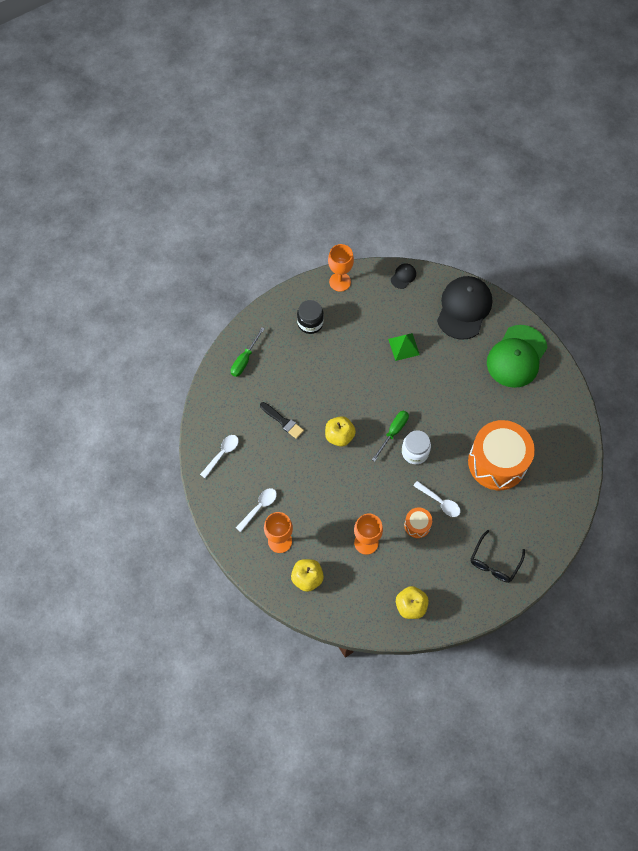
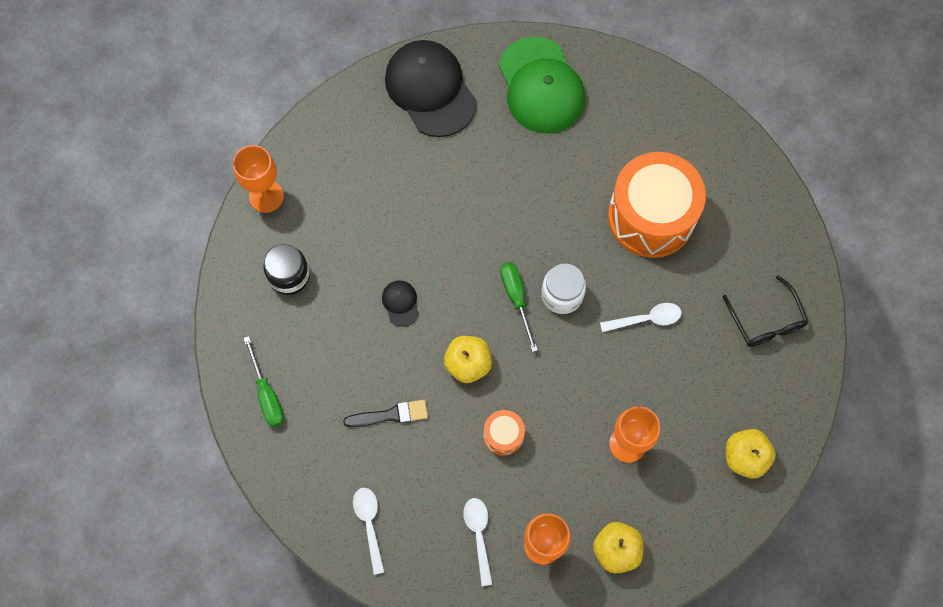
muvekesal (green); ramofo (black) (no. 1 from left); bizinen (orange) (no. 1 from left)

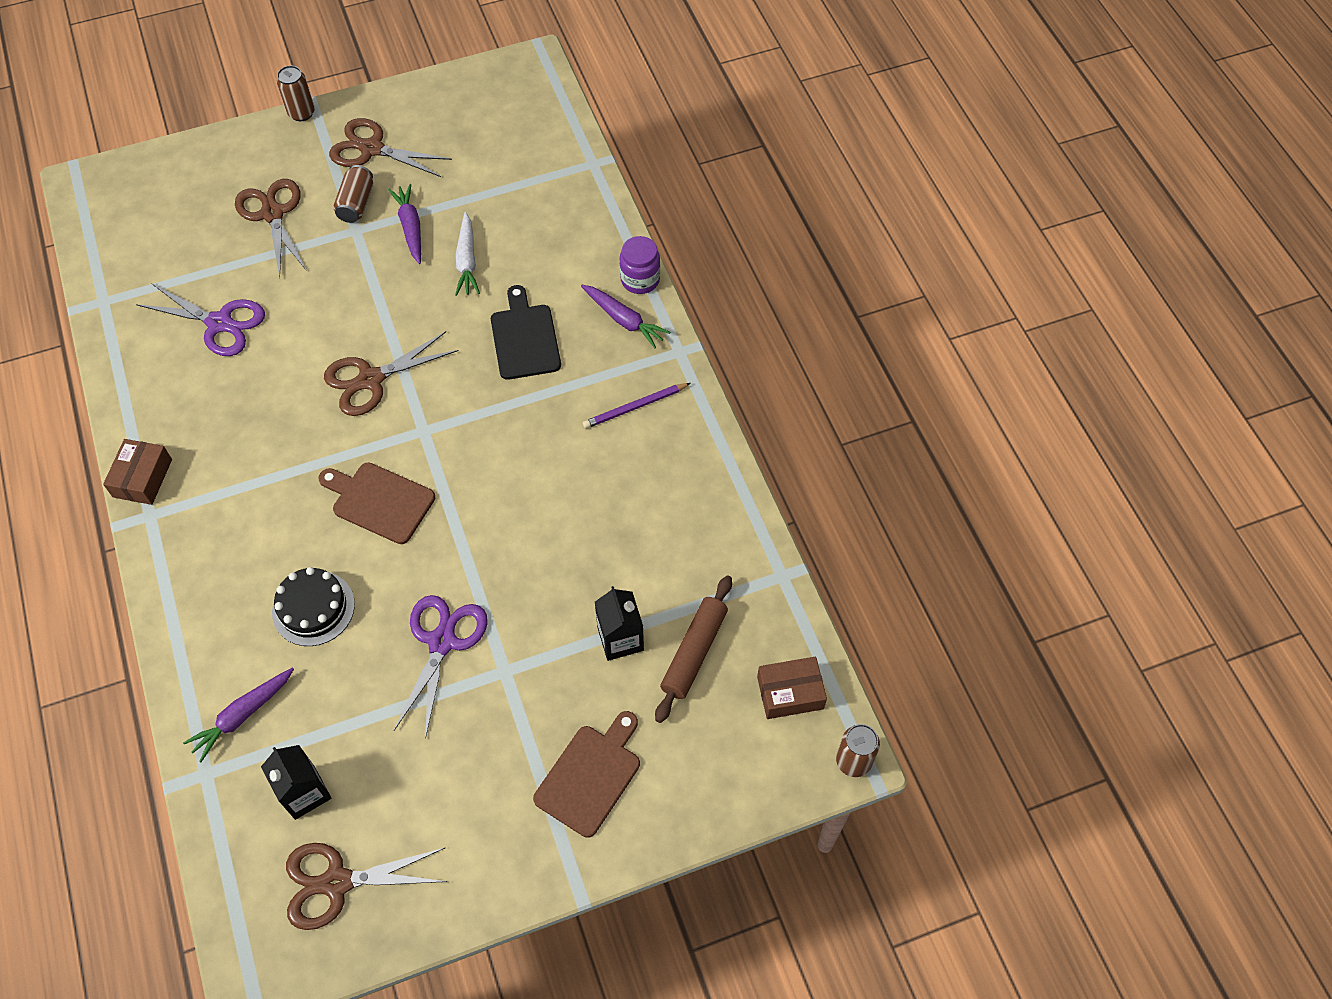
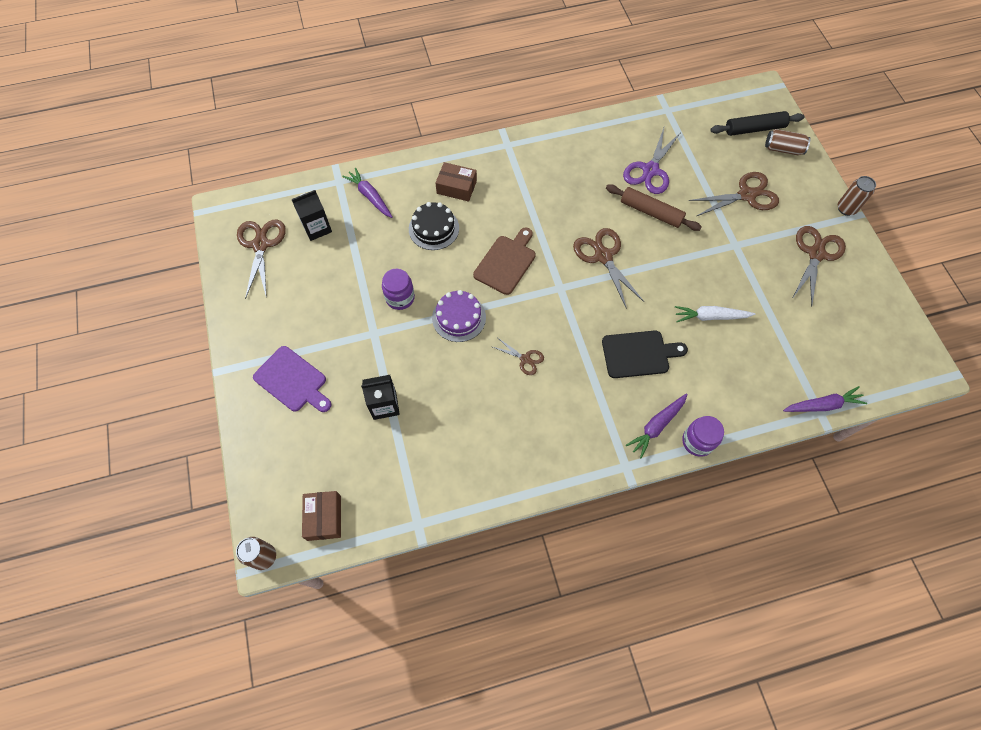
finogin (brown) (no. 2 from left); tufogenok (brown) (no. 2 from left); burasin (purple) (no. 3 from left); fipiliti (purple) (no. 1 from left); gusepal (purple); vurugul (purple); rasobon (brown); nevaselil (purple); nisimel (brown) (no. 2 from left); rasobon (black)

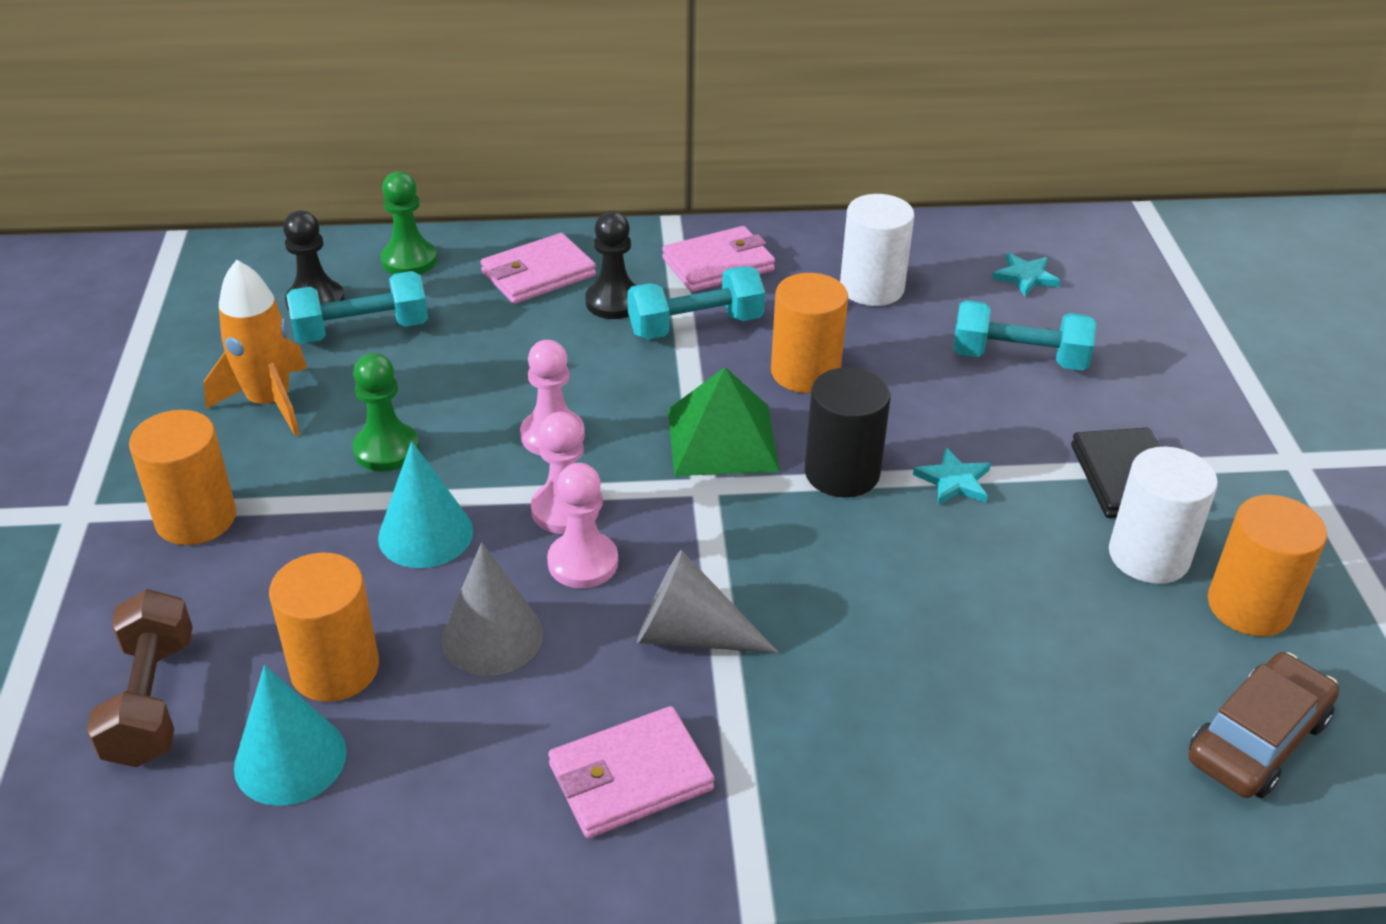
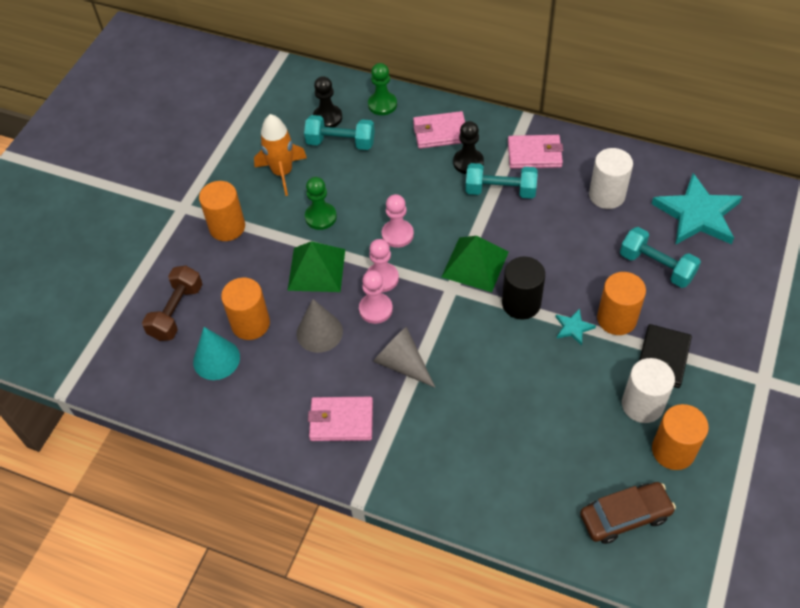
muvekesal (green) (no. 1 from left); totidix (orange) (no. 3 from left); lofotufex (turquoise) (no. 2 from left)

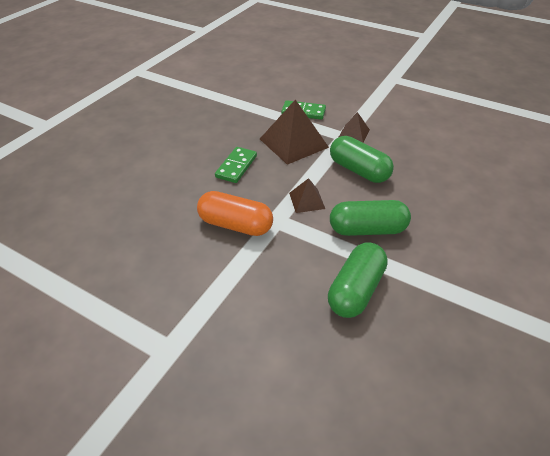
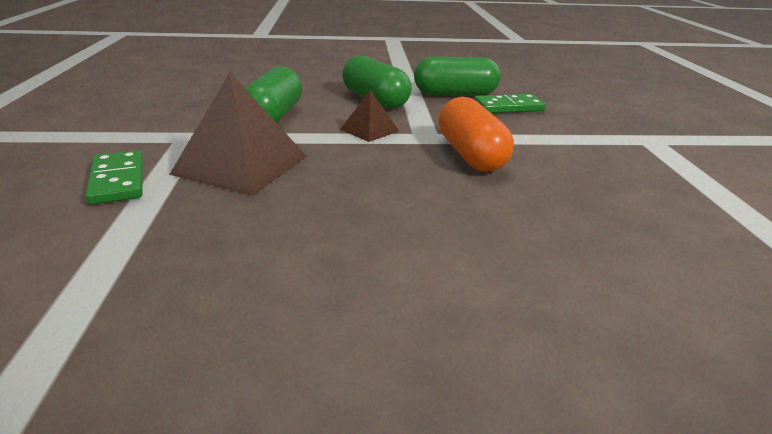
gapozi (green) (no. 2 from left); muvekesal (brown) (no. 3 from left in the first image)

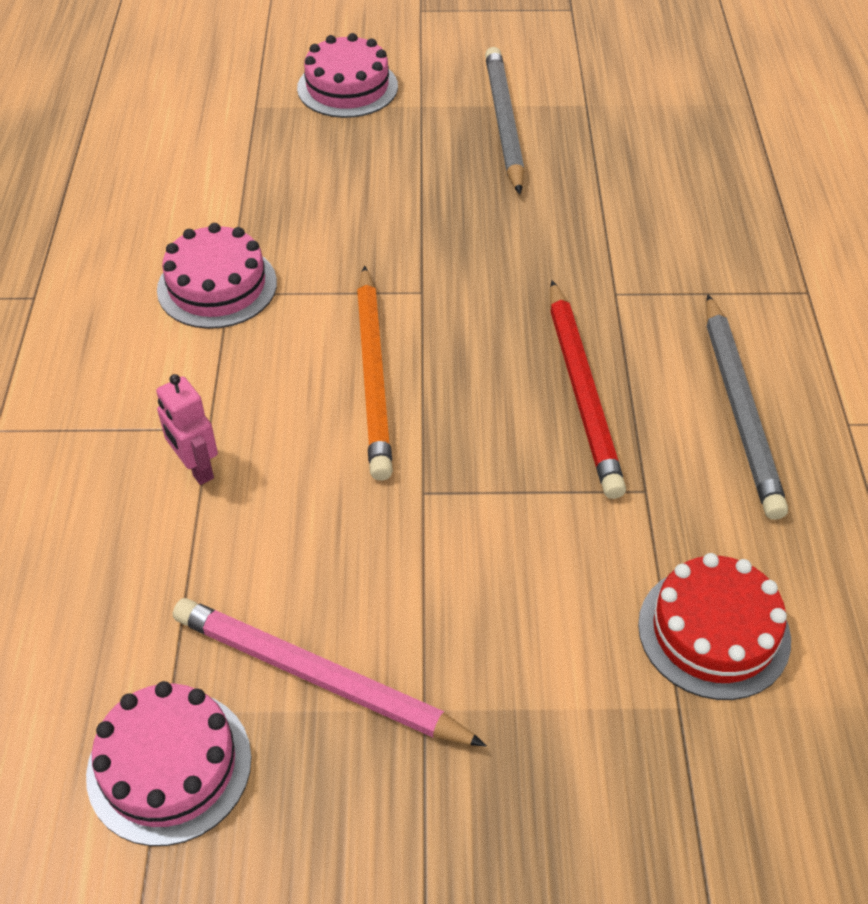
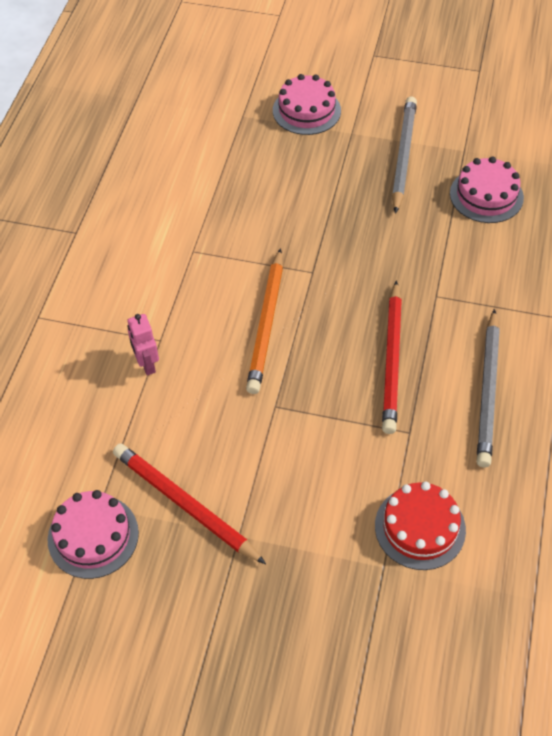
nevaselil (pink) (no. 3 from left); vurugul (red) (no. 1 from left)

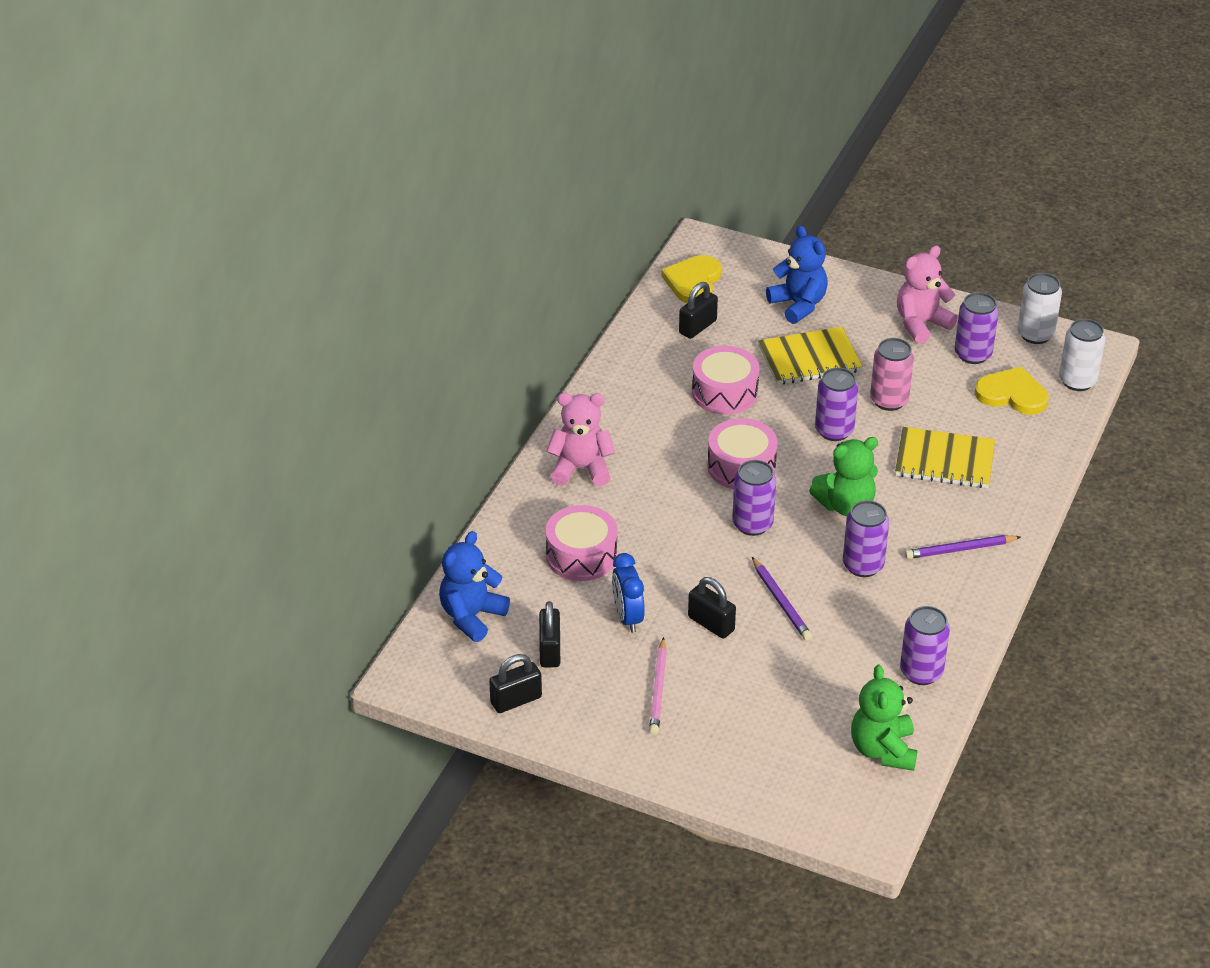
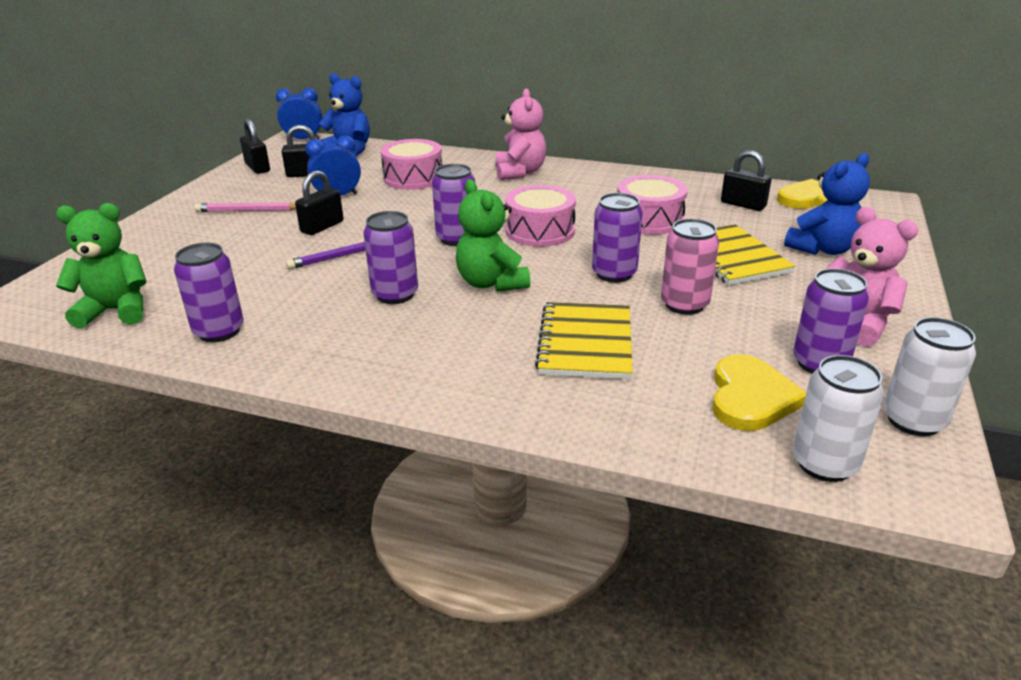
vurugul (purple) (no. 2 from left in the first image); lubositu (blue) (no. 1 from left)

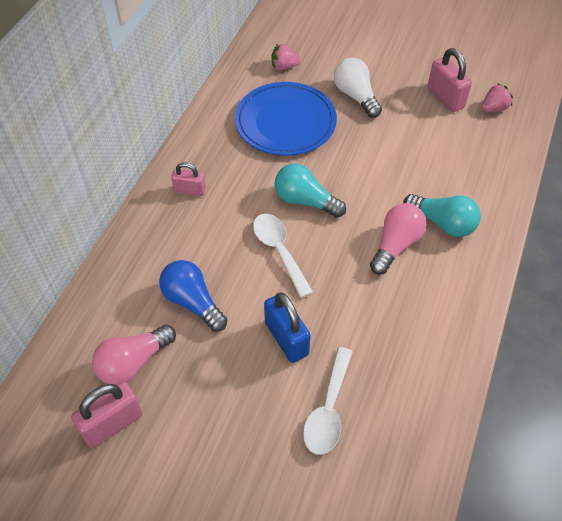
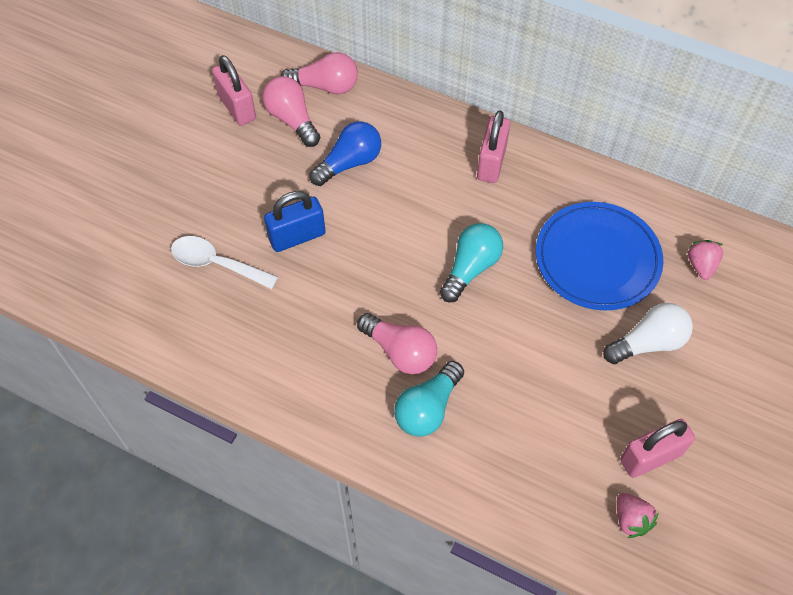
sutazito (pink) (no. 2 from left); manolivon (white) (no. 1 from left in the first image); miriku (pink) (no. 2 from left)

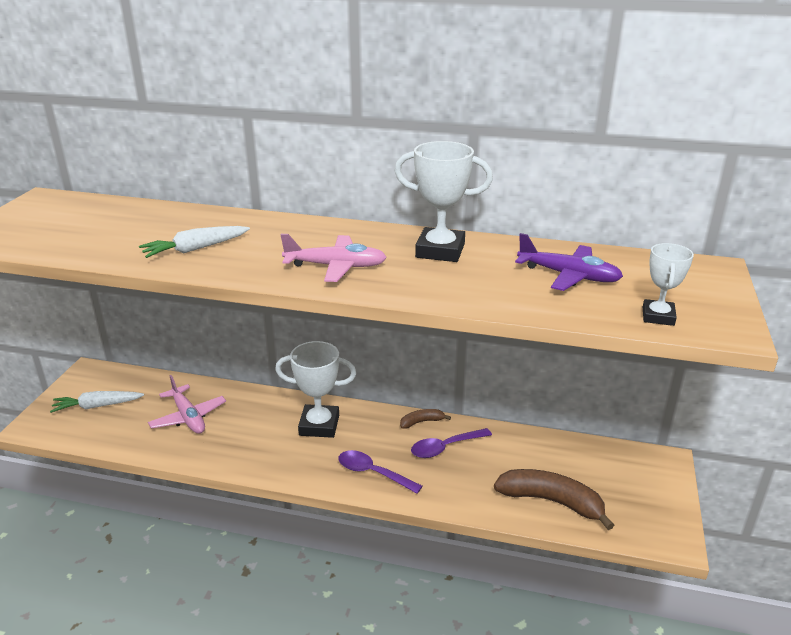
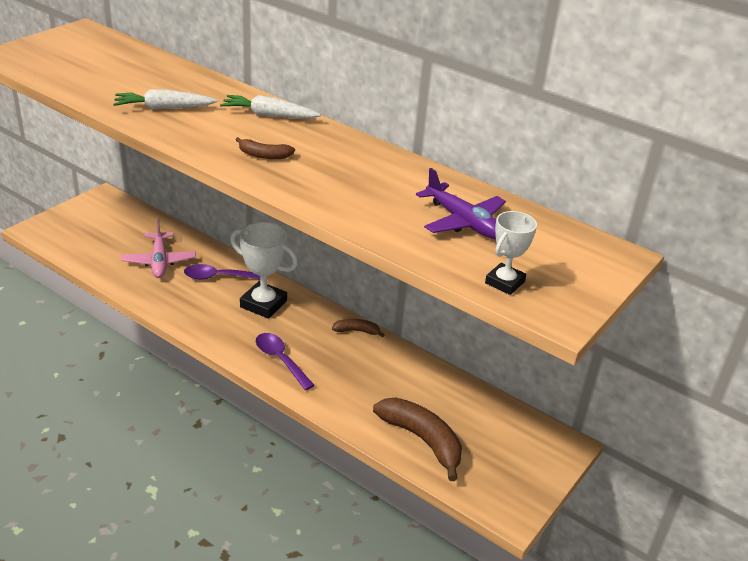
burasin (white) (no. 2 from left); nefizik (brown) (no. 1 from left); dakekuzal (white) (no. 2 from left in the first image); manolivon (purple) (no. 1 from left)

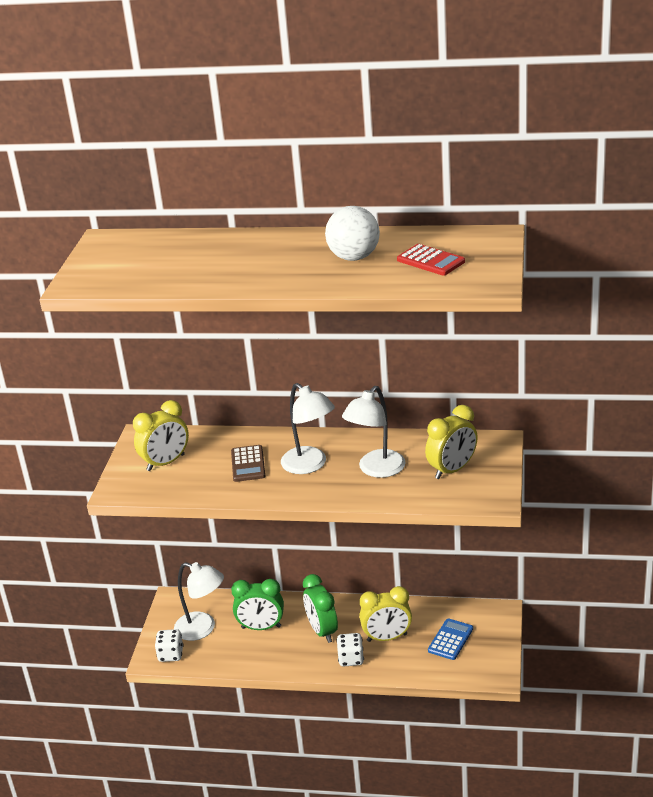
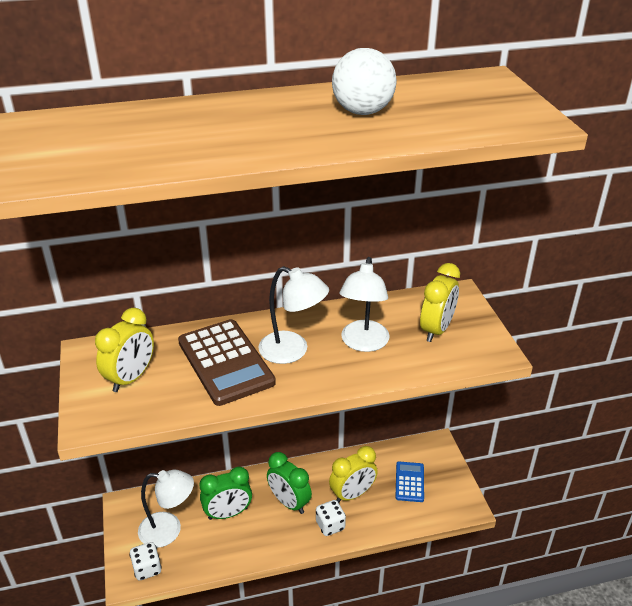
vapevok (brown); vapevok (red)

